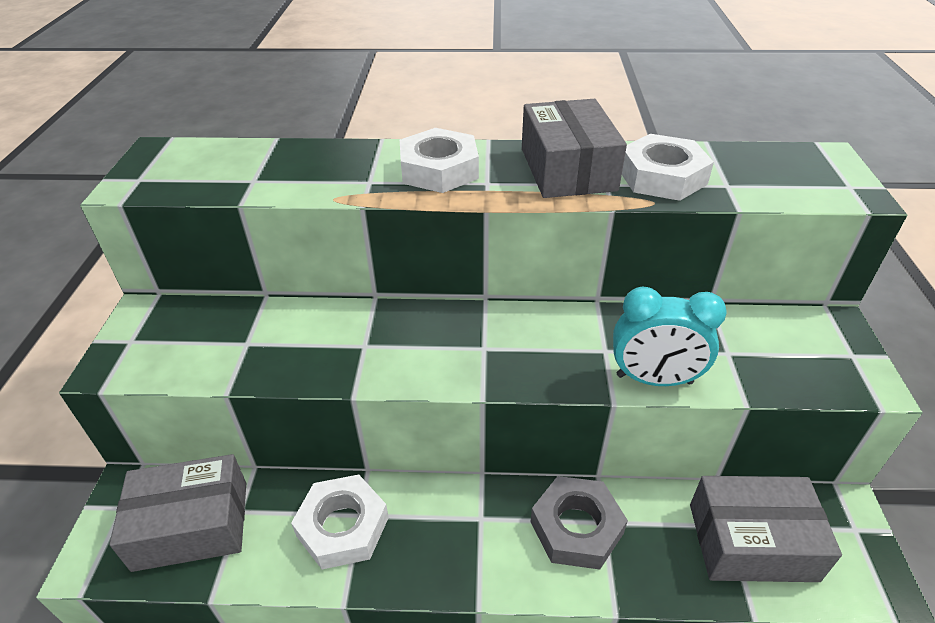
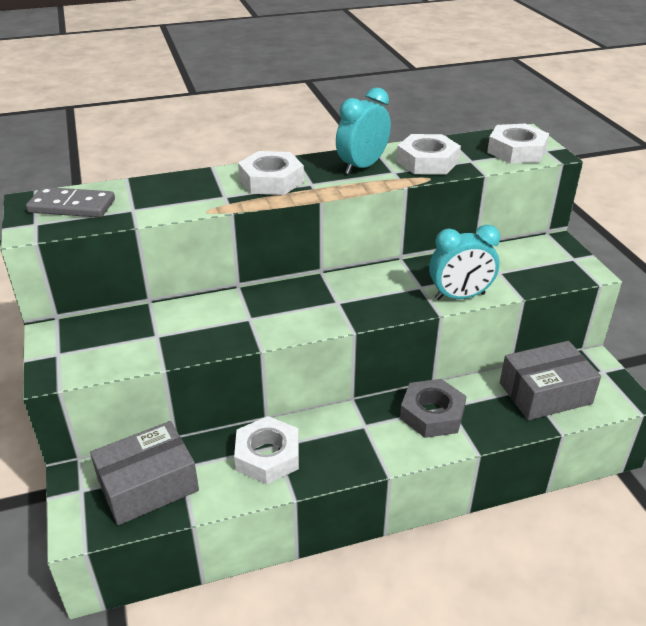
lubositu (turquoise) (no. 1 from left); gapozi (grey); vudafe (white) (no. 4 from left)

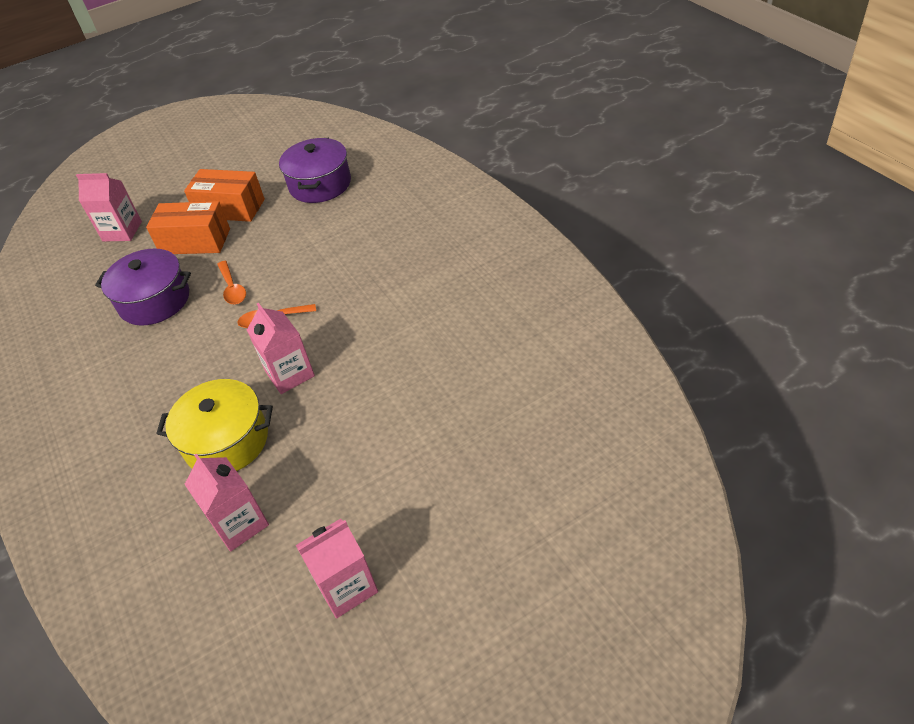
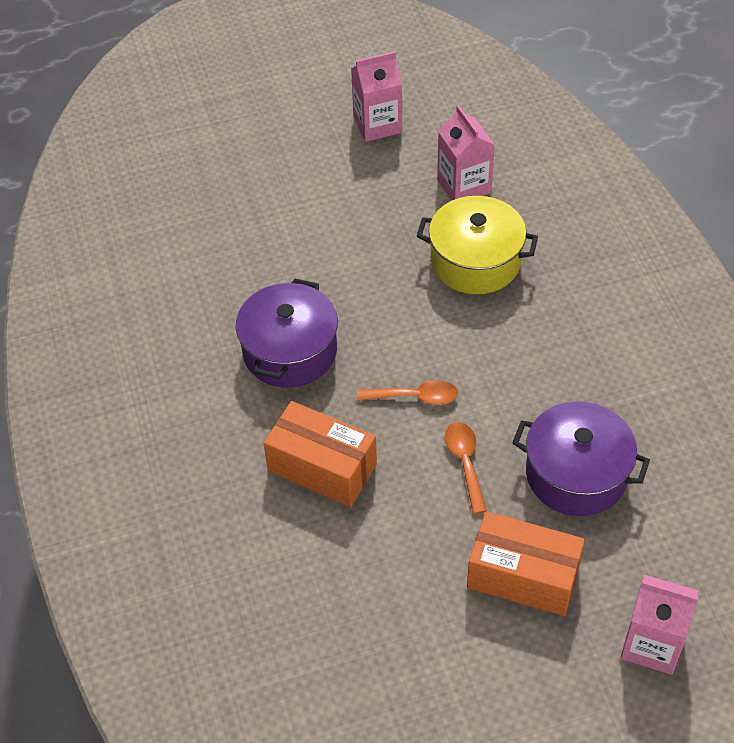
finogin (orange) (no. 1 from left); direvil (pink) (no. 3 from left in the first image); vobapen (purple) (no. 1 from left)

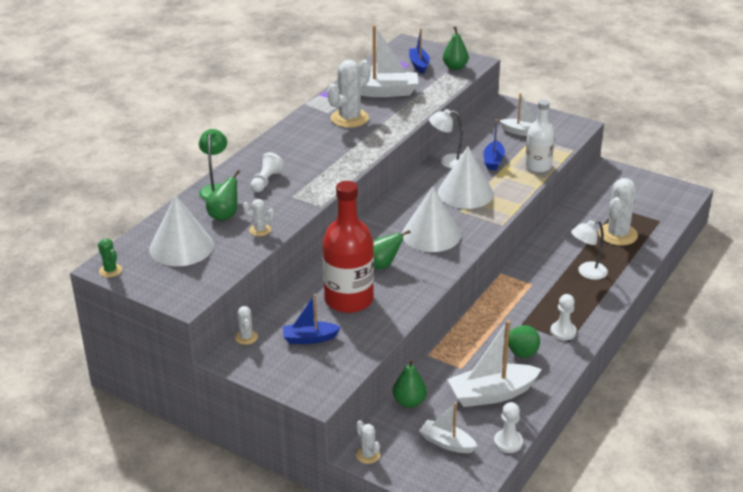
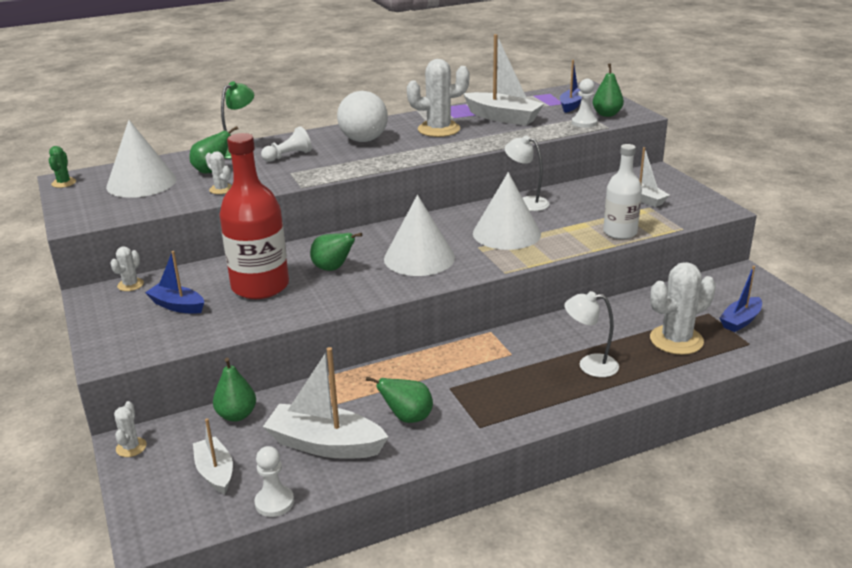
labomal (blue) (no. 3 from left); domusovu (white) (no. 3 from left); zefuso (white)

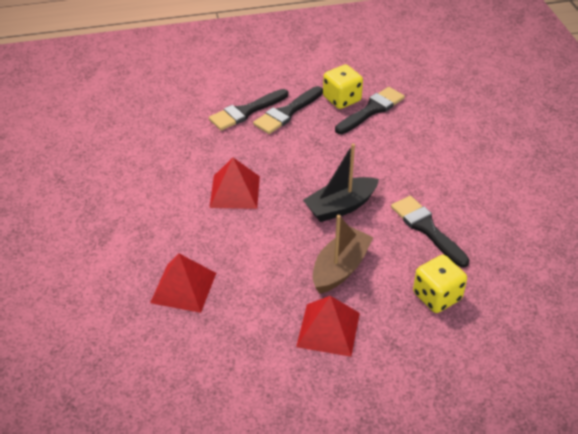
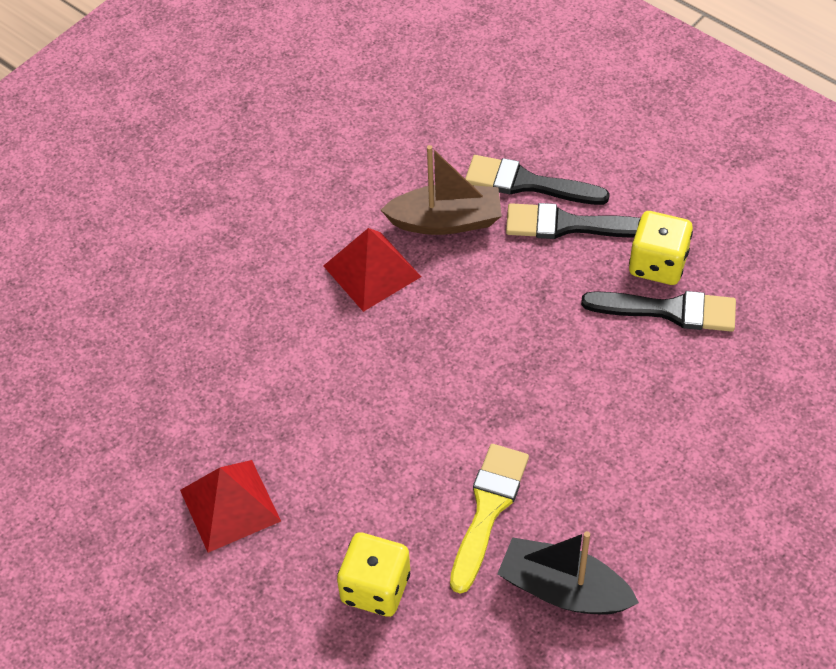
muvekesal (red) (no. 1 from left in the first image); labomal (black); labomal (brown); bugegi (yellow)

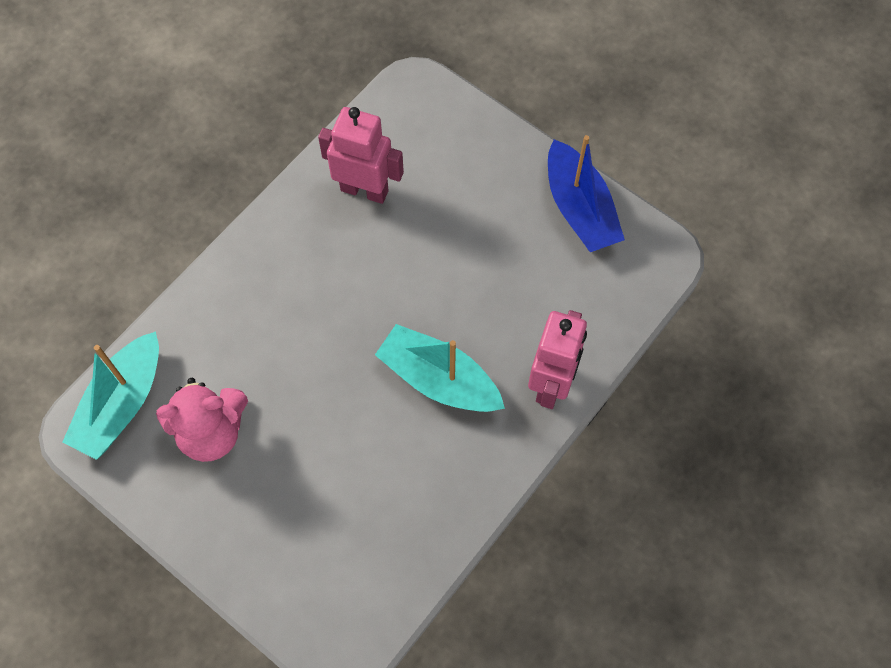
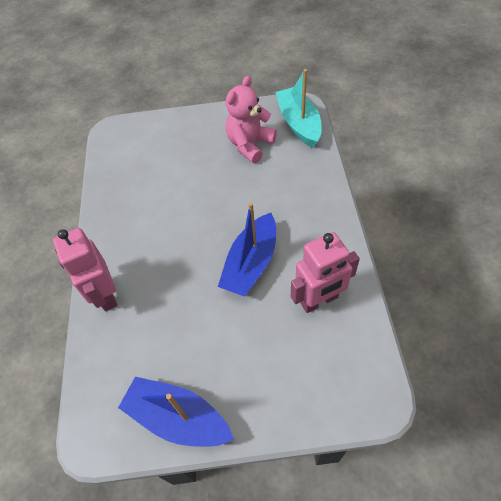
labomal (turquoise) (no. 2 from left in the first image); labomal (blue) (no. 2 from left)

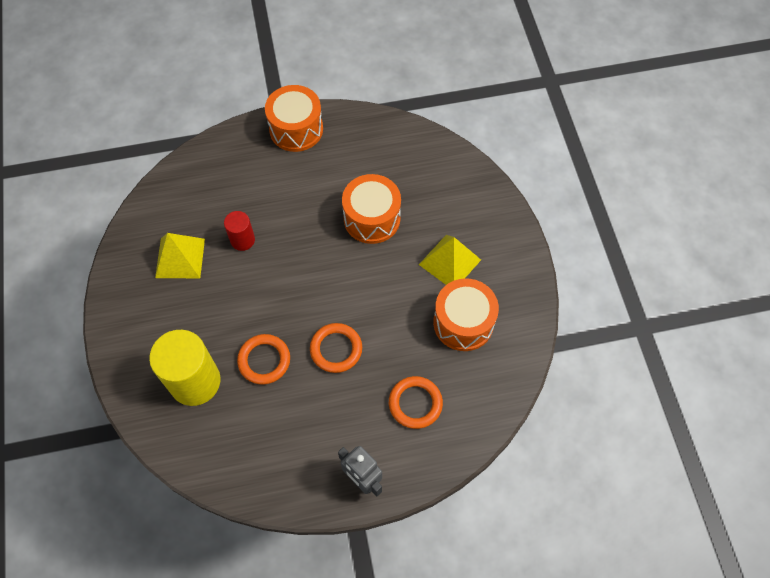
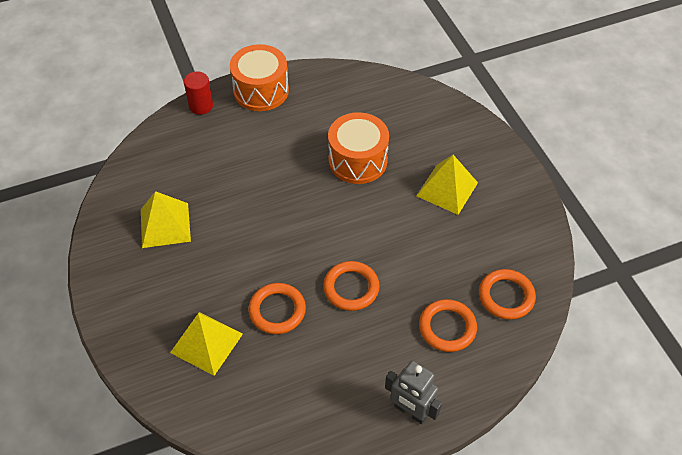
muvekesal (yellow) (no. 2 from left); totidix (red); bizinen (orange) (no. 3 from left in the first image); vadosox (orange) (no. 4 from left)

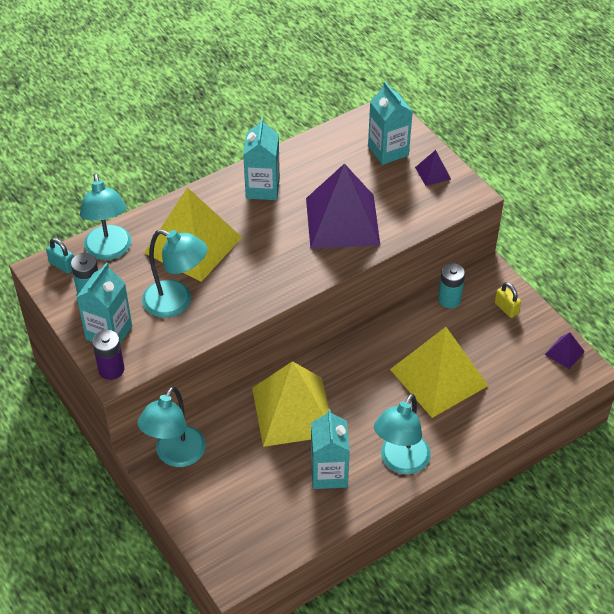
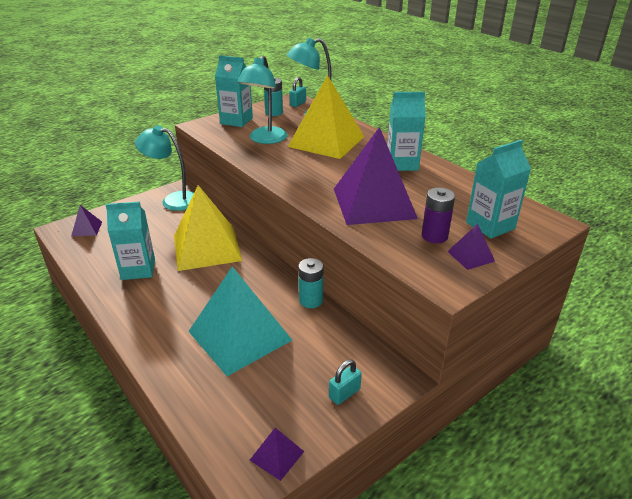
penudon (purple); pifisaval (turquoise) (no. 4 from left in the first image); muvekesal (turquoise); penudon (turquoise) (no. 2 from left); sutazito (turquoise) (no. 2 from left); muvekesal (purple) (no. 1 from left)

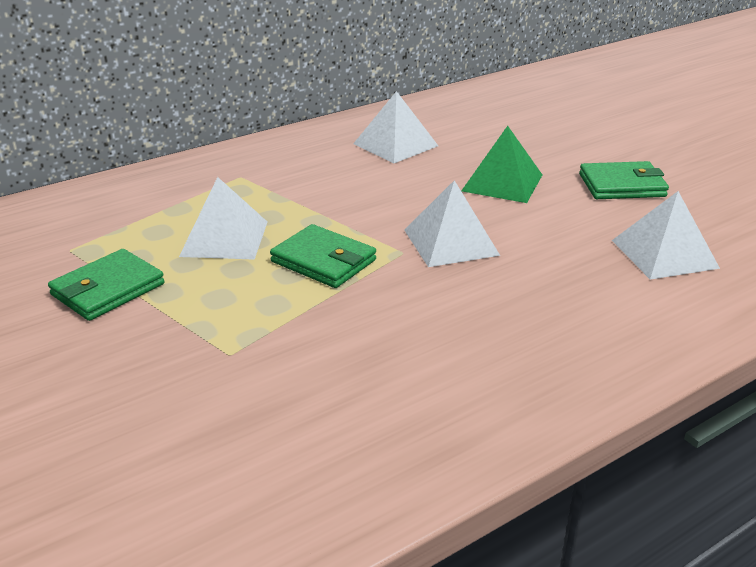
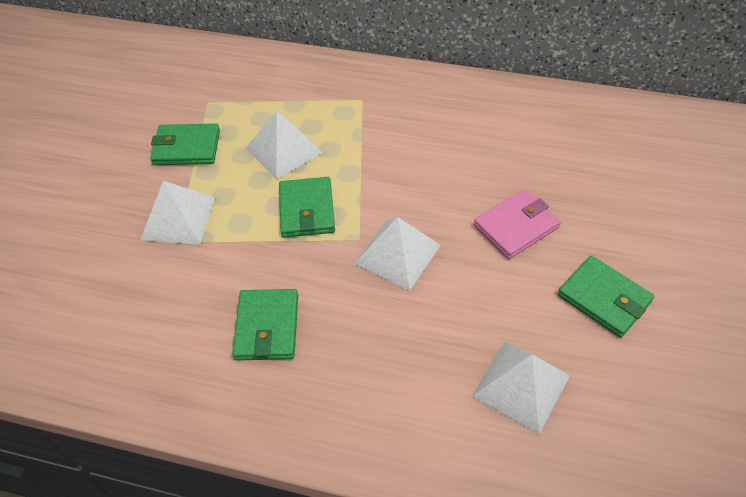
muvekesal (white) (no. 1 from left); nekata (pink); nekata (green) (no. 2 from left)

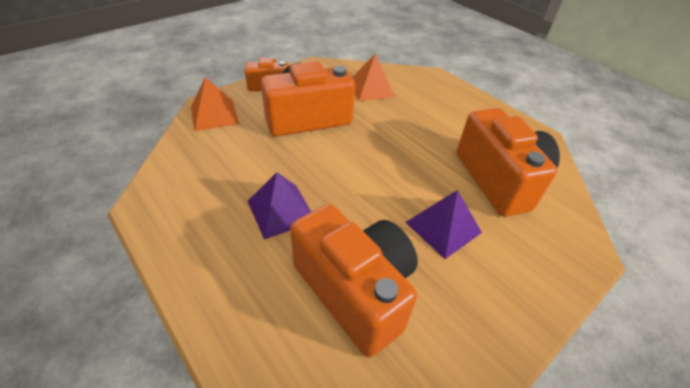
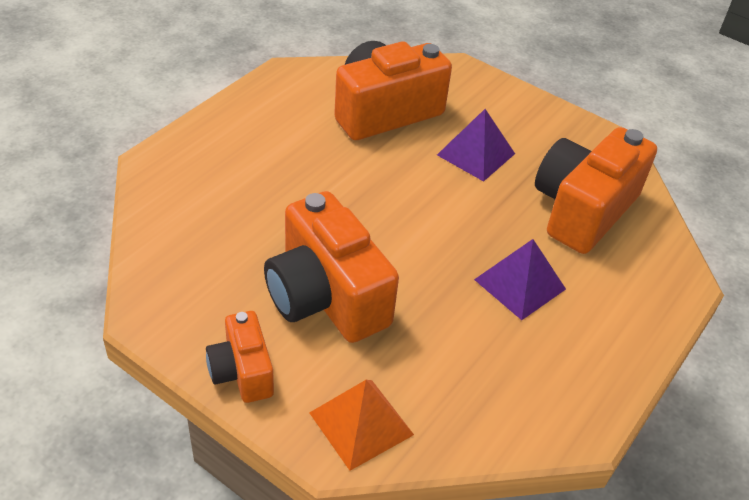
muvekesal (orange) (no. 2 from left in the first image)

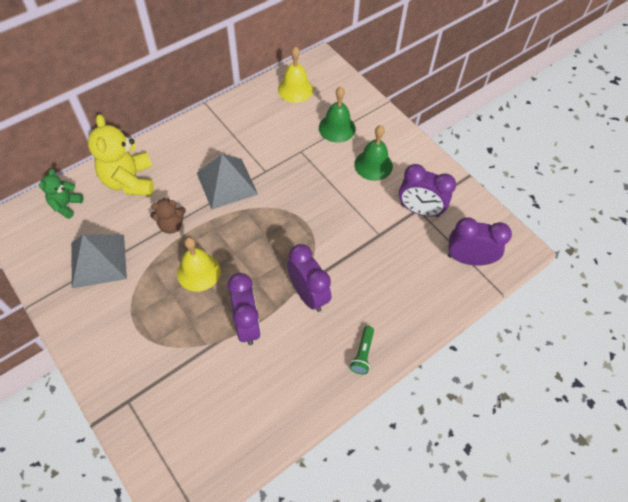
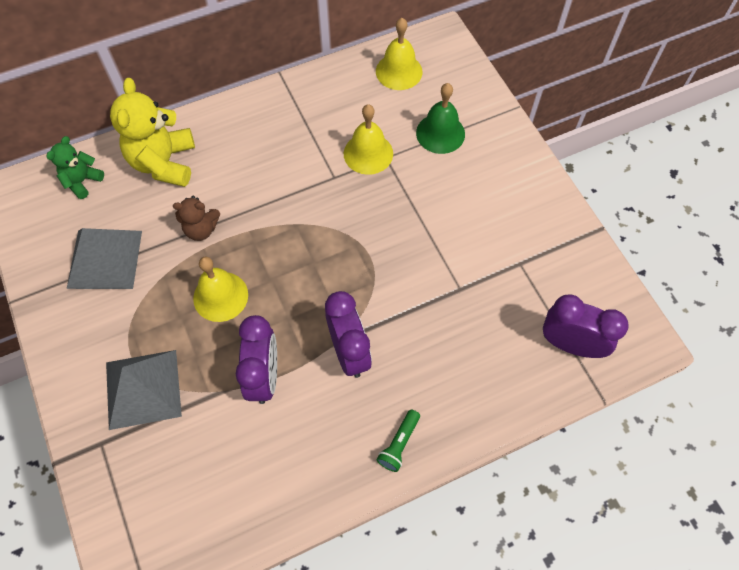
muvekesal (grey) (no. 2 from left); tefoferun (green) (no. 2 from left in the first image); lubositu (purple) (no. 3 from left in the first image); tefoferun (yellow) (no. 2 from left)

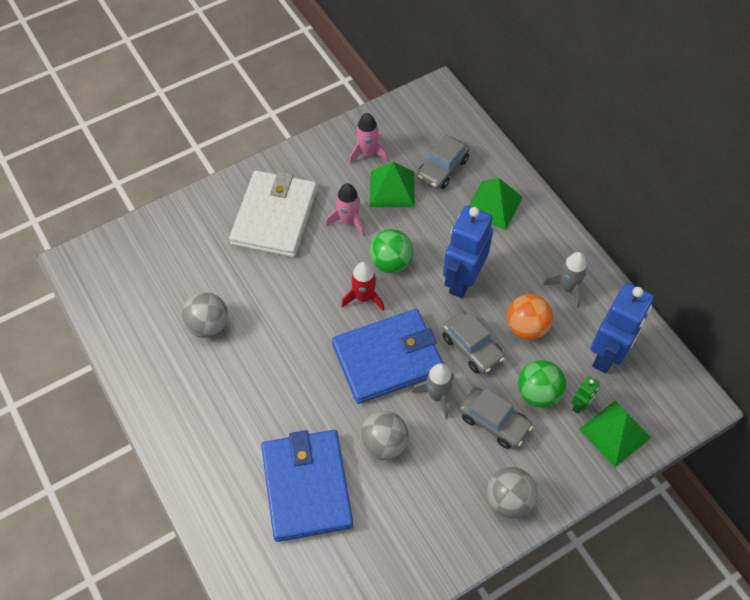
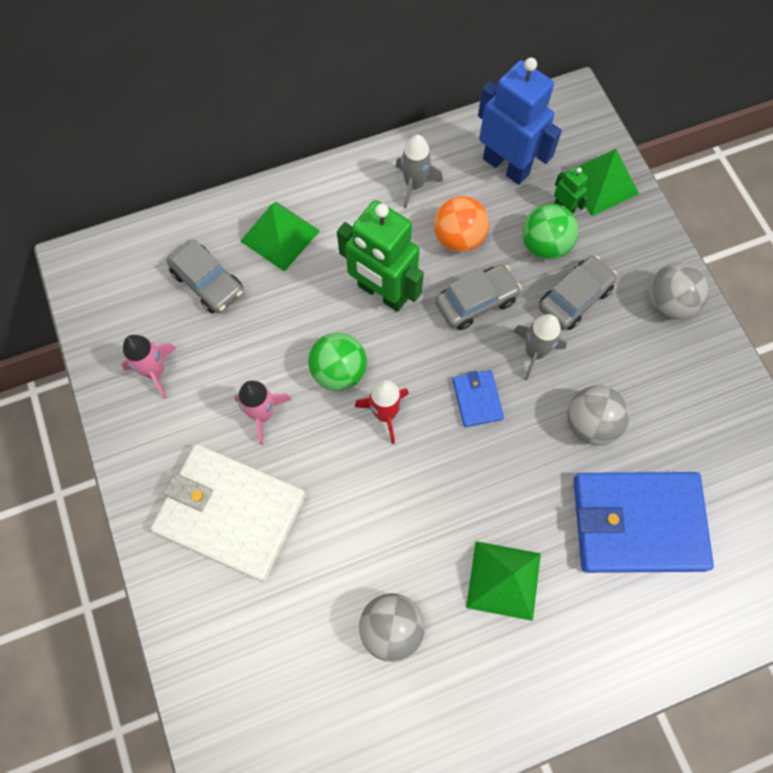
nekata (blue) (no. 1 from left); muvekesal (green) (no. 2 from left); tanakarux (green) (no. 1 from left)

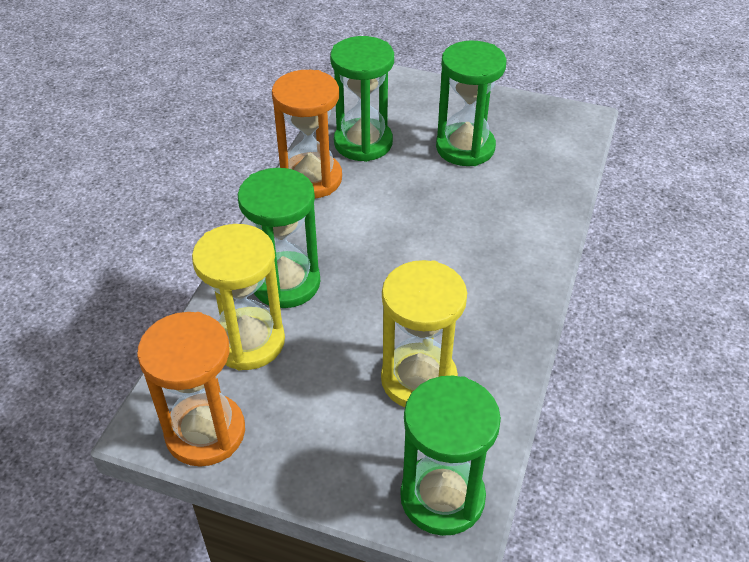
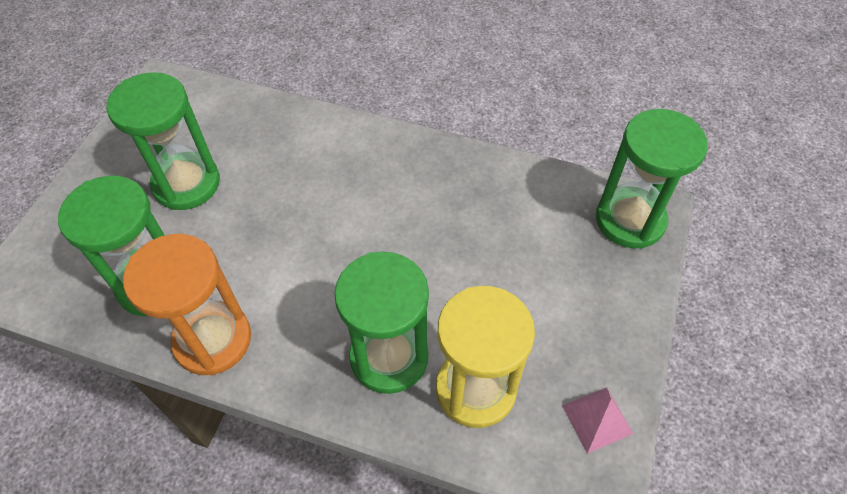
muvekesal (pink); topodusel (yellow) (no. 2 from left in the first image)

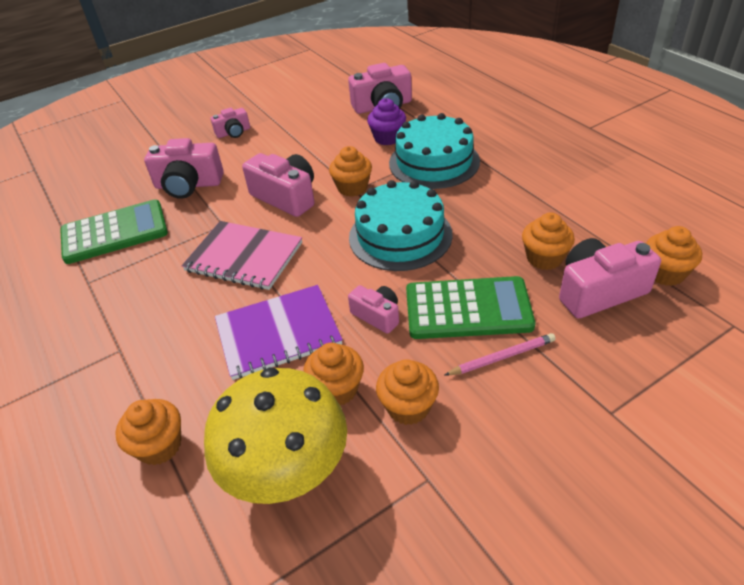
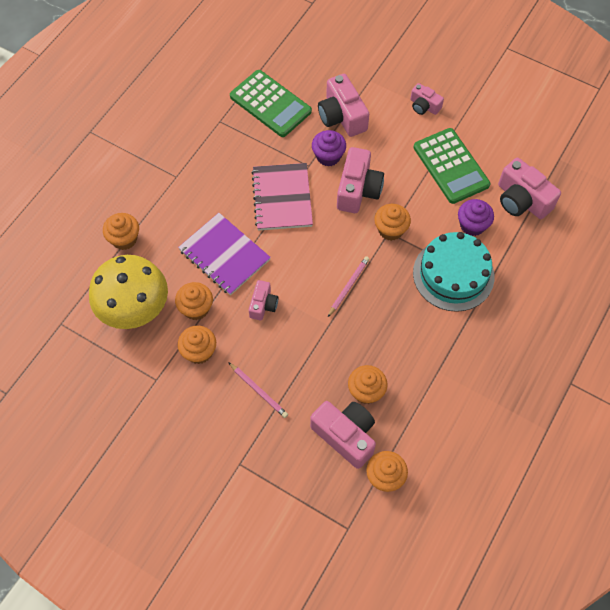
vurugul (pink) (no. 2 from left); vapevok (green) (no. 2 from left); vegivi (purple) (no. 1 from left)

